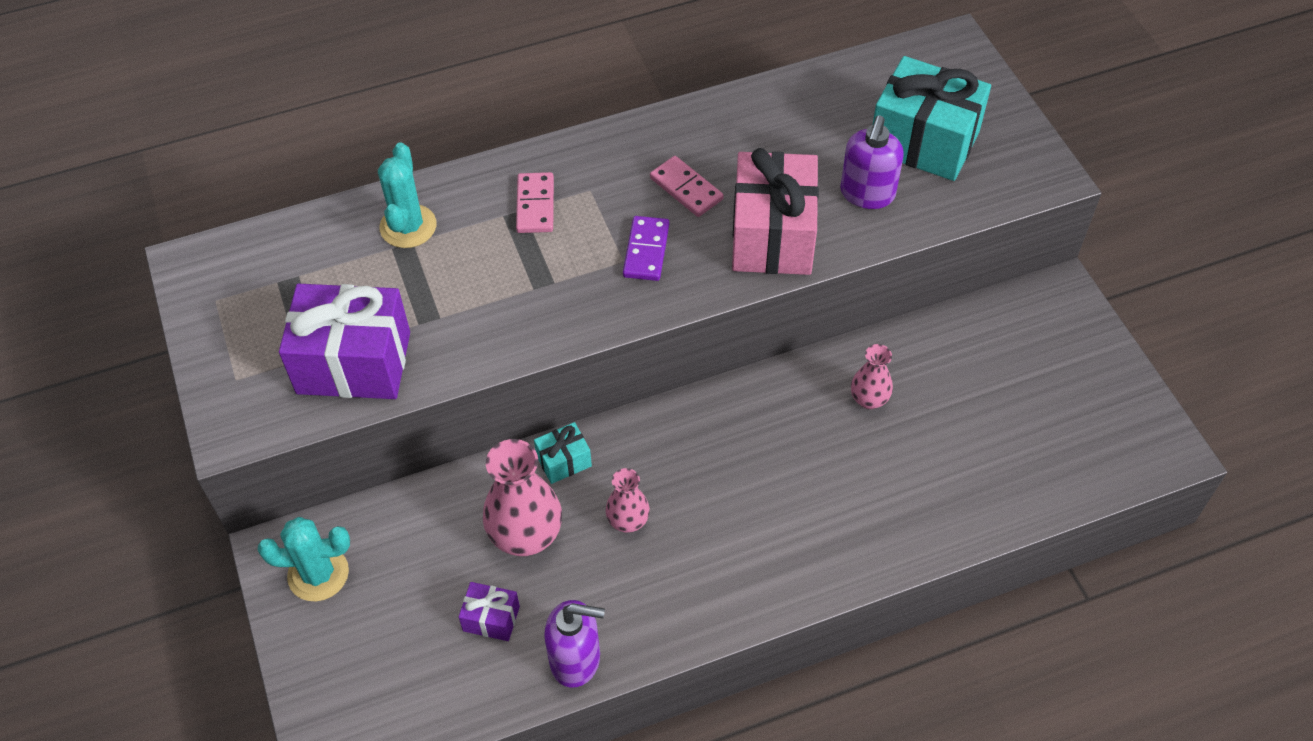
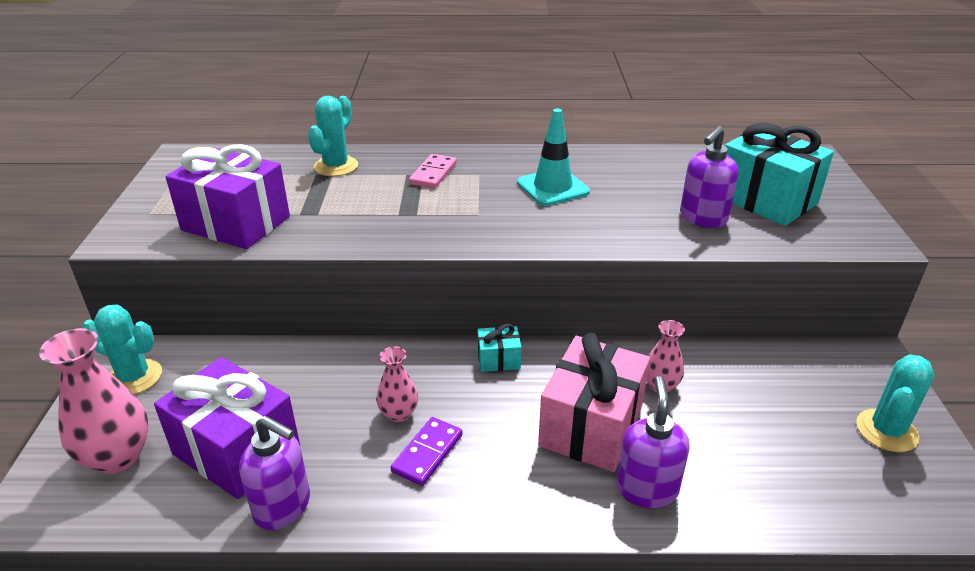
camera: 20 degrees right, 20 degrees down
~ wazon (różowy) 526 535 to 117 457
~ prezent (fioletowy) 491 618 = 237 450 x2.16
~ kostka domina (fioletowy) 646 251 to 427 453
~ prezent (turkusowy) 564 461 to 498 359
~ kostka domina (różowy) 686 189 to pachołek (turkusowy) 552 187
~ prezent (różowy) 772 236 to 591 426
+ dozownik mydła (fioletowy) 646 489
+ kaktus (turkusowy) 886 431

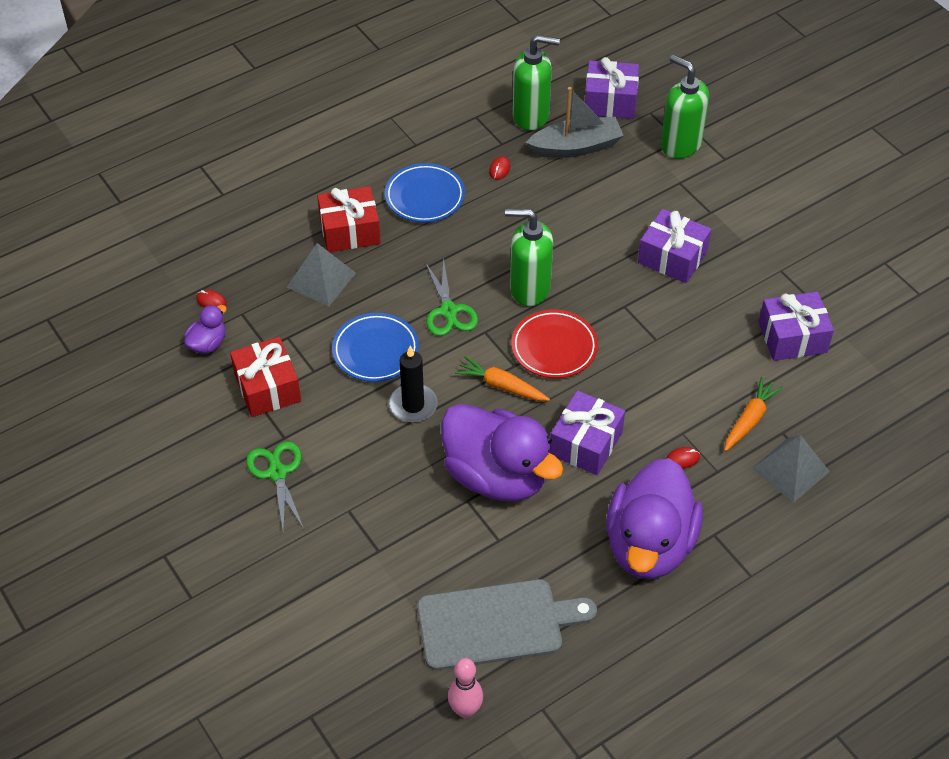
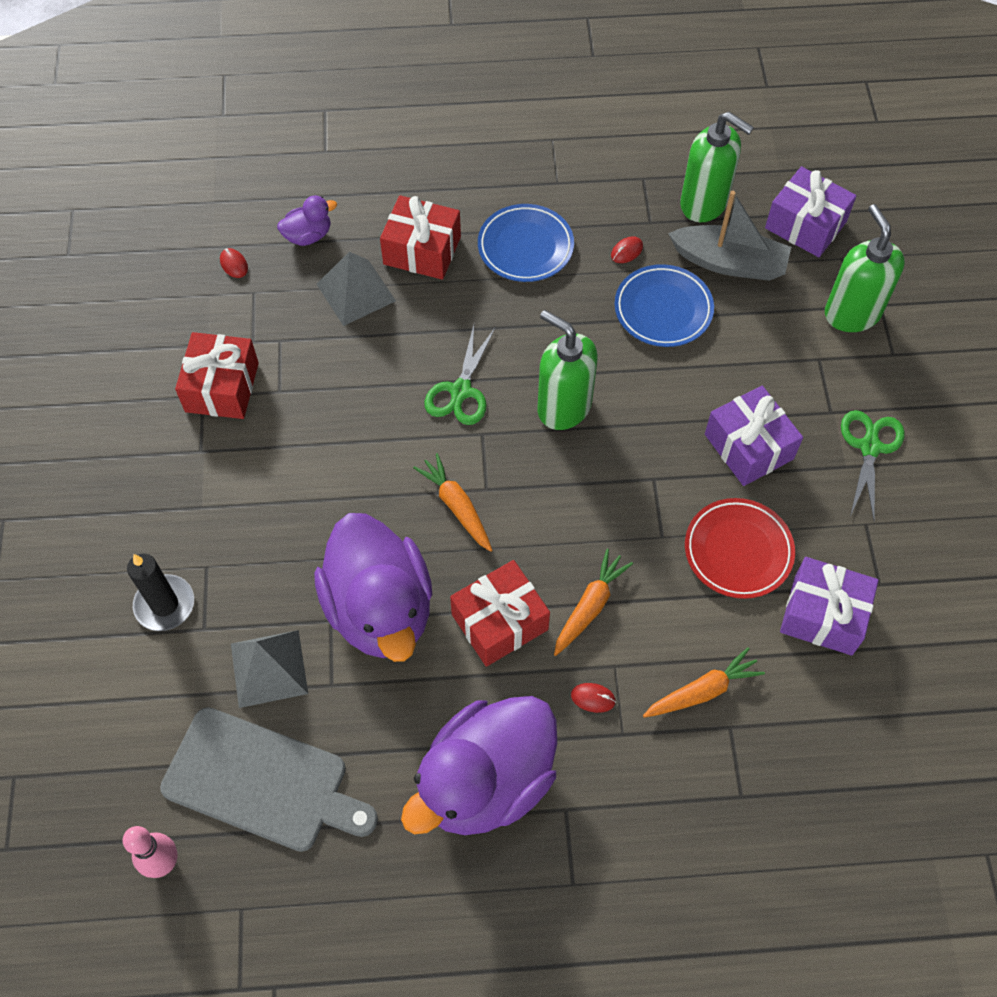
camera: 30 degrees right, 10 degrees up
~ świeca (czarny) 413 405 to 165 604
~ piramida (szary) 790 469 to 269 668
~ kaczka (fioletowy) 208 344 to 308 236
~ prezent (fioletowy) 586 443 to prezent (czerwony) 500 622
+ marchewka (pomarańczowy) 590 606
~ talerz (niebieski) 375 351 to 663 309
~ talerz (czerwony) 554 347 to 738 551
~ nożyczki (zielony) 277 473 to 869 447

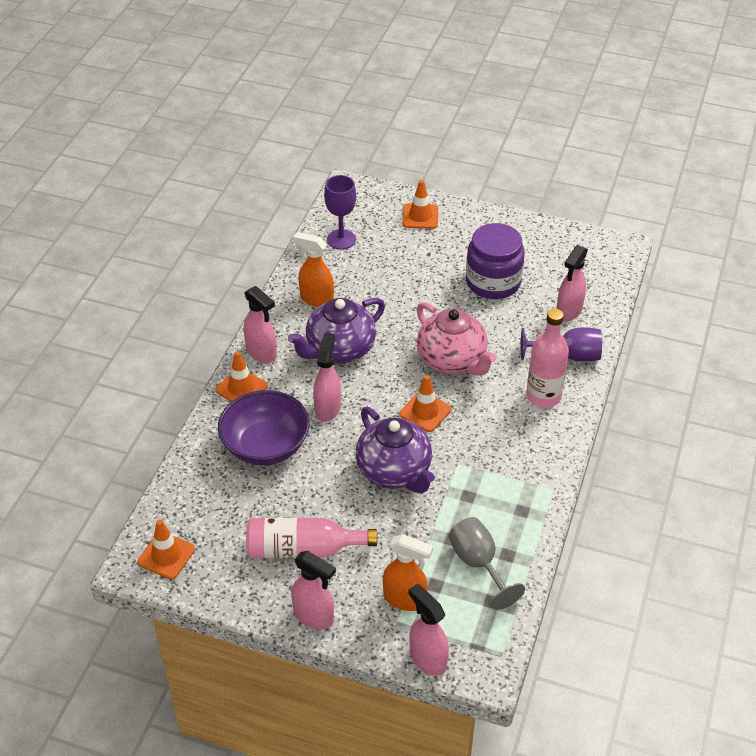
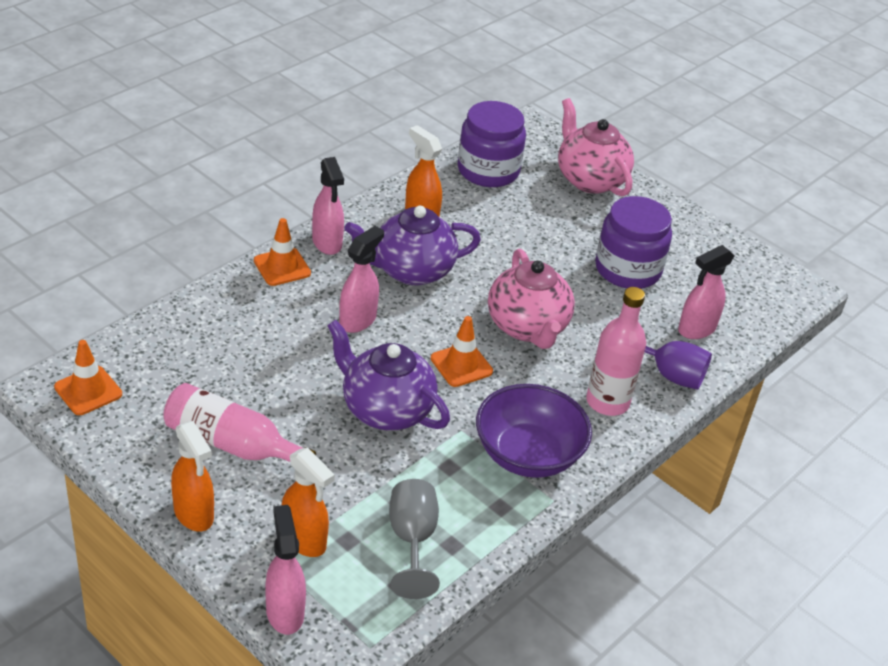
camera: 20 degrees right, 5 degrees down
~ spryskiwacz (różowy) 314 616 to spryskiwacz (pomarańczowy) 194 514
~ imbryk (fioletowy) 394 471 = 385 409 135 degrees clockwise
~ kielich (fioletowy) 341 239 to słoik (fioletowy) 488 170
~ miska (fioletowy) 265 446 to 528 454
~ pachołek (pomarańczowy) 420 216 to imbryk (różowy) 590 179

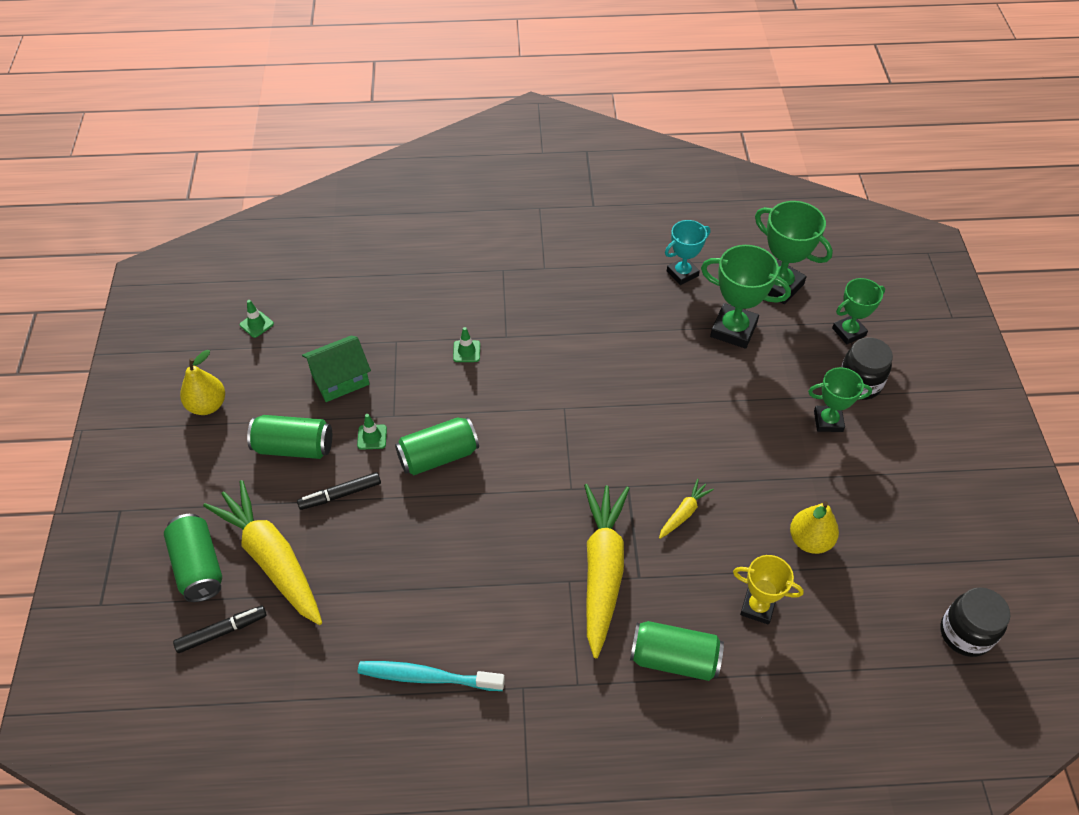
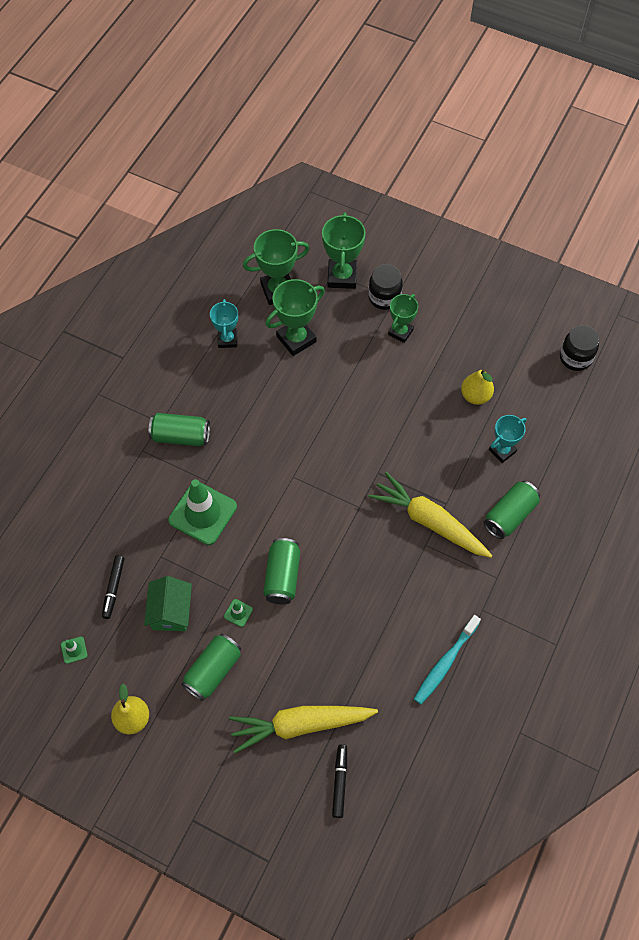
camera: 60 degrees left, 10 degrees up
~ flamaster (czarny) 340 495 to 114 588
~ puszka (zielony) 198 566 to 181 436
~ pachołek (zielony) 466 351 = 202 513 x2.44
~ puchar (zielony) 848 332 = 342 276 x1.55
~ puchar (żółty) 757 607 to puchar (turkusowy) 502 451
- marchewka (żółty) 684 513

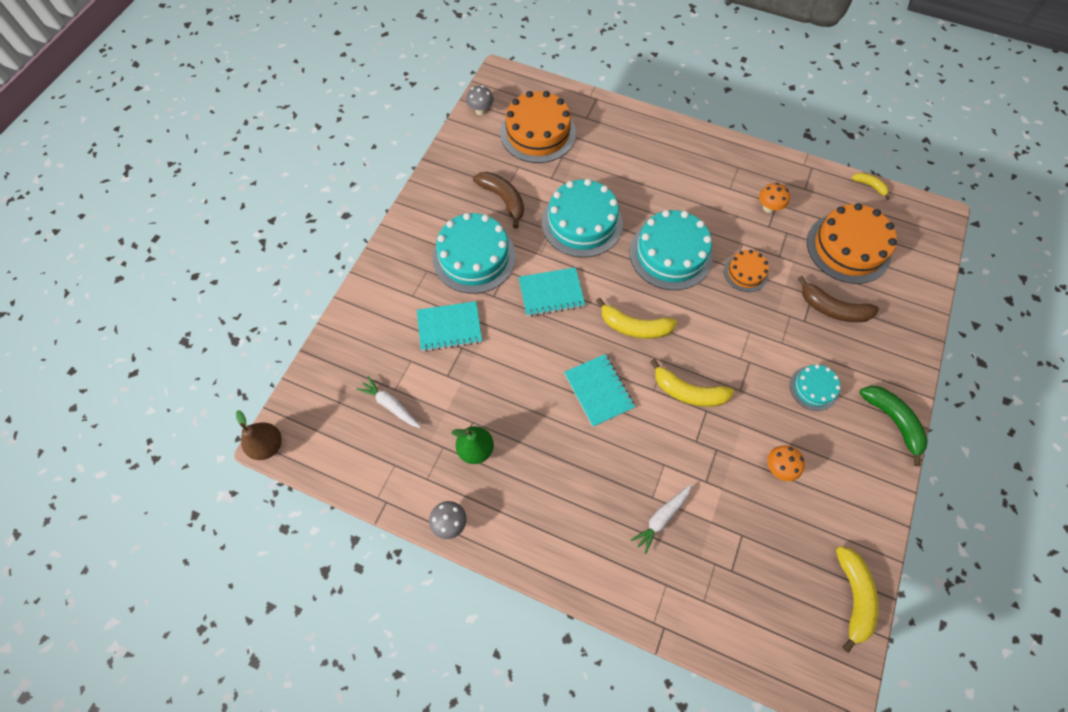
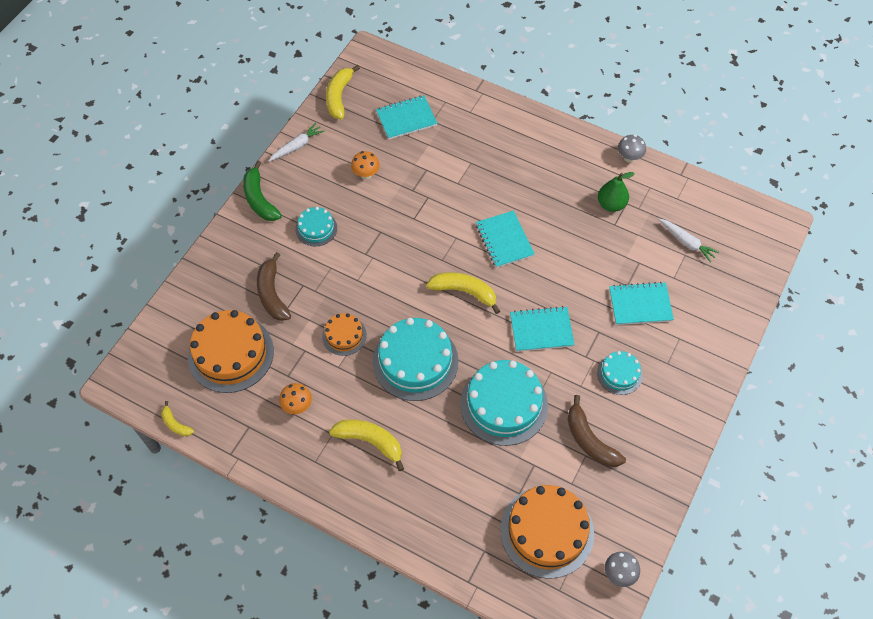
camera: 175 degrees left, 5 degrees down
~ banan (brązowy) 832 309 = 272 294 135 degrees counterclockwise
~ marchewka (biały) 661 518 to 297 146
~ banan (żółty) 688 392 to 370 441
+ zeszyt (turkusowy) 406 118
~ tort (turkusowy) 474 257 = 619 374 x0.52
- gruszka (brązowy) 268 445

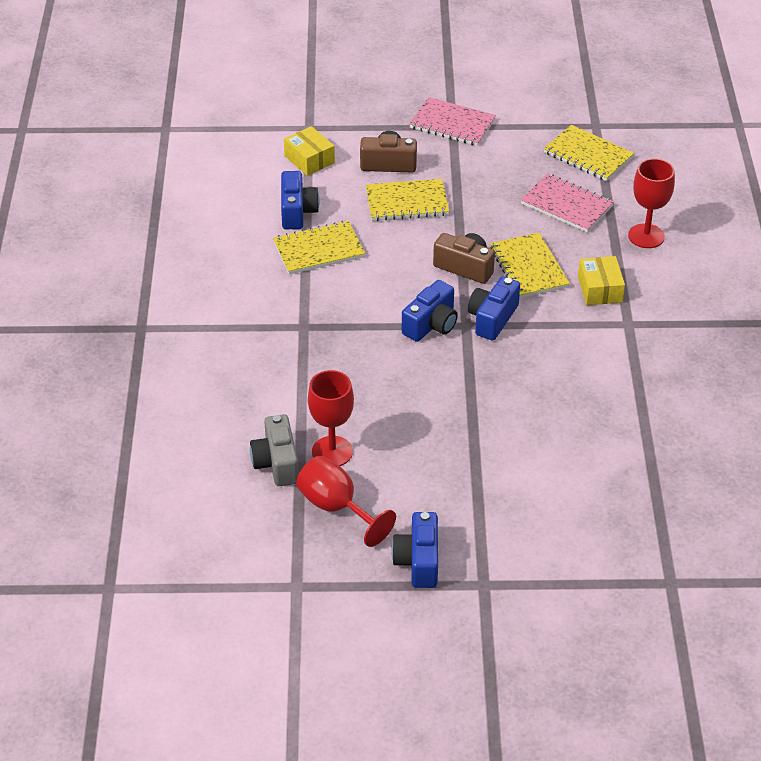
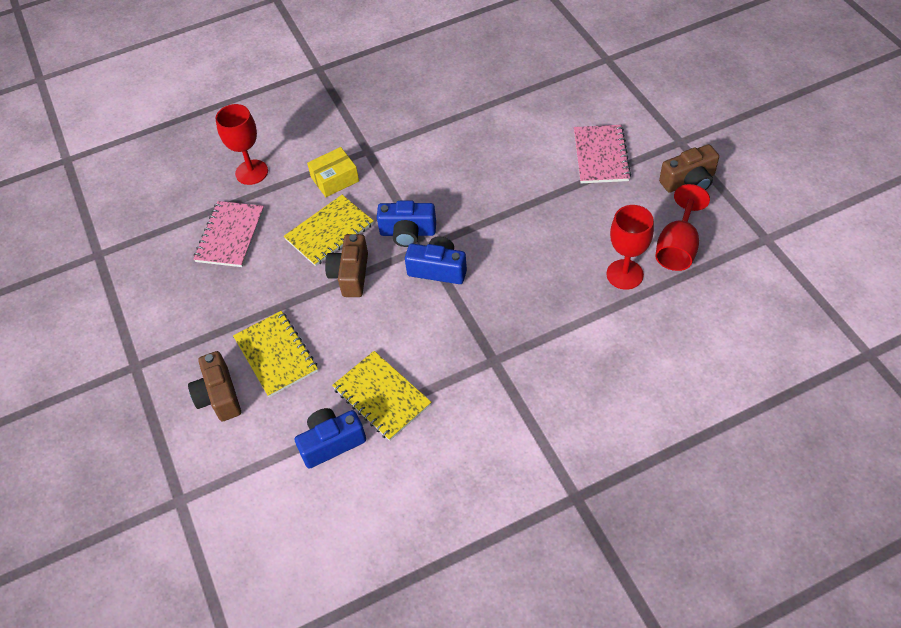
camera: 110 degrees left, 10 degrees up
~ zeszyt (różowy) 452 124 to 601 156
~ aparat fotograficzny (niebieski) 418 561 to aparat fotograficzny (brązowy) 689 181
- aparat fotograficzny (szary) 276 463
- pudełko (żółty) 309 159
- zeszyt (żółty) 588 155

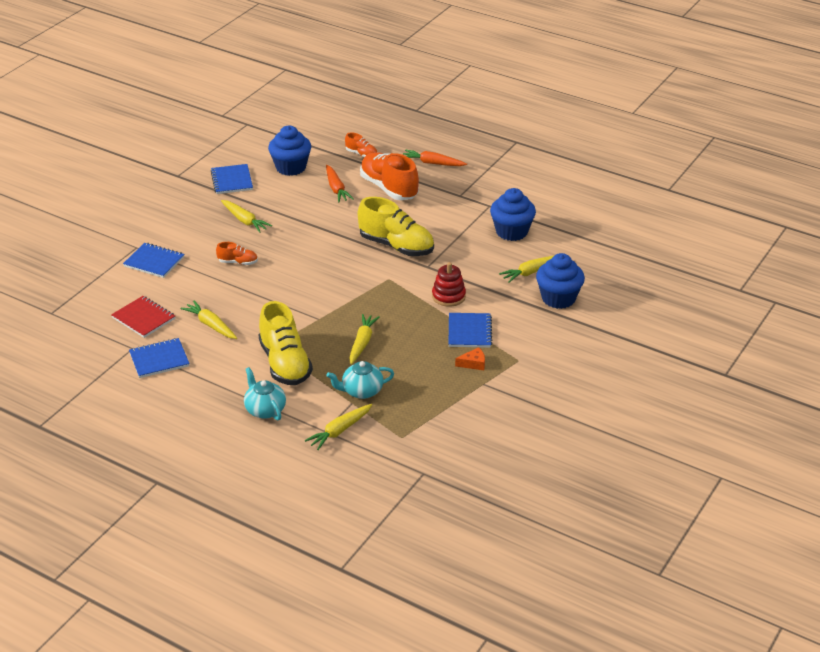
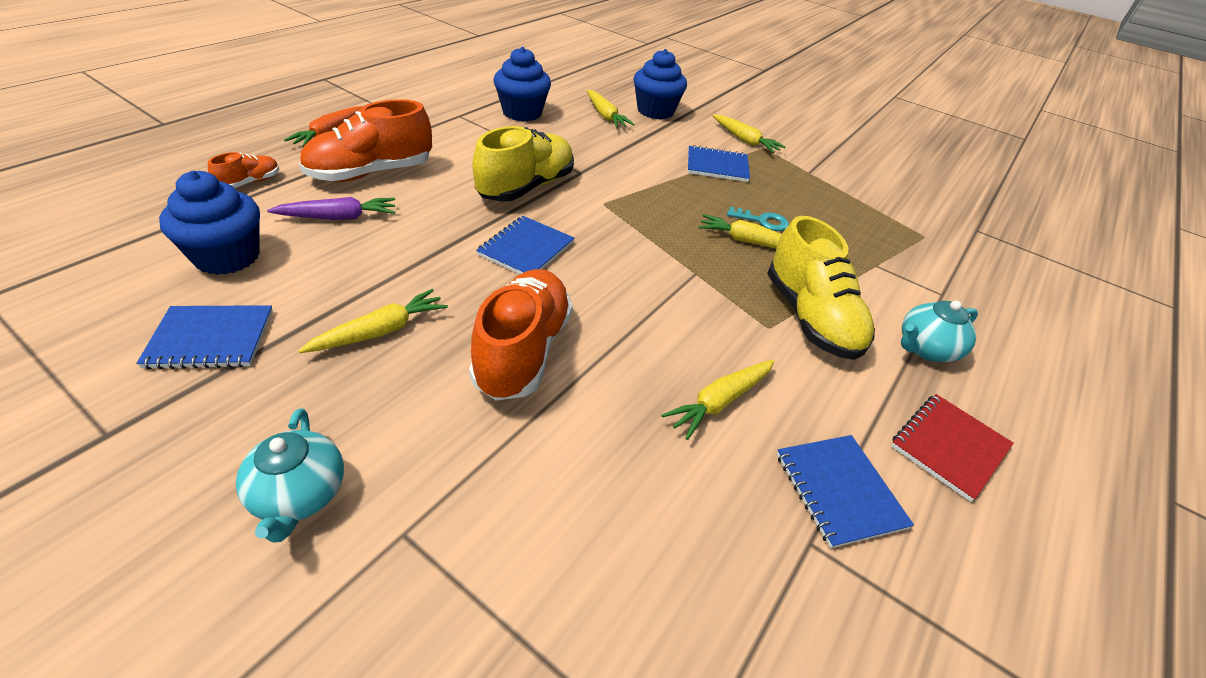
camera: 90 degrees left, 5 degrees up
~ imbryk (turkusowy) 361 391 to 299 495
~ marchewka (pomarańczowy) 336 189 to marchewka (fioletowy) 339 217
~ but (pomarańczowy) 238 262 = 523 351 x2.10
~ zeszyt (niebieski) 154 262 to 526 249
~ marchewka (żółty) 339 431 to 745 140
+ klucz (turkusowy) 762 221
~ but (żółty) 285 363 = 810 318 90 degrees clockwise
~ zeszyt (czerwony) 143 318 to 949 447
- zabawka nakładanka (czerwony) 448 296
- ser (pomarańczowy) 473 363

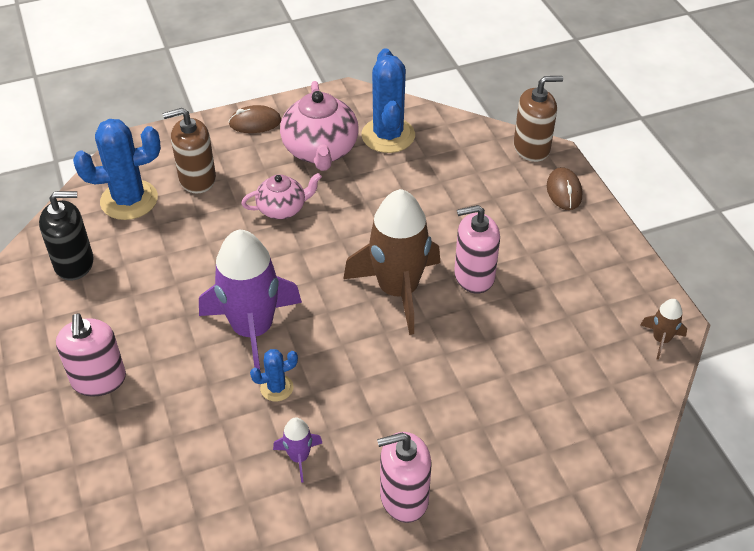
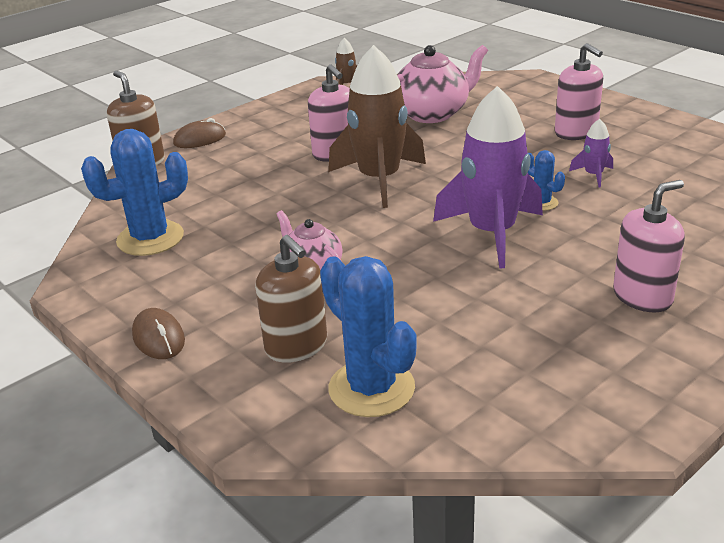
camera: 110 degrees left, 15 degrees down
~ imbryk (różowy) 320 151 to 432 113
- dozownik mydła (czarny) 74 263

